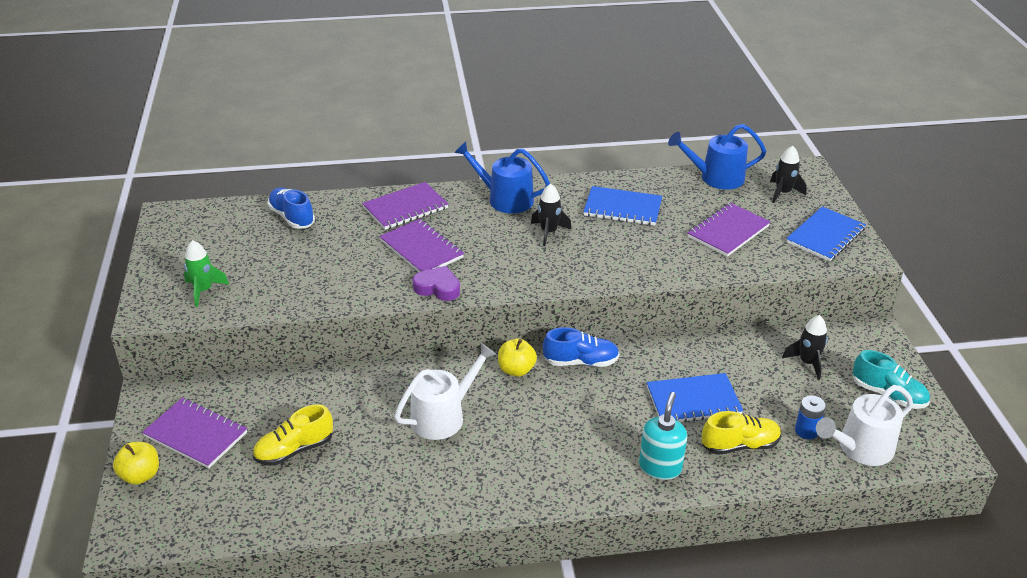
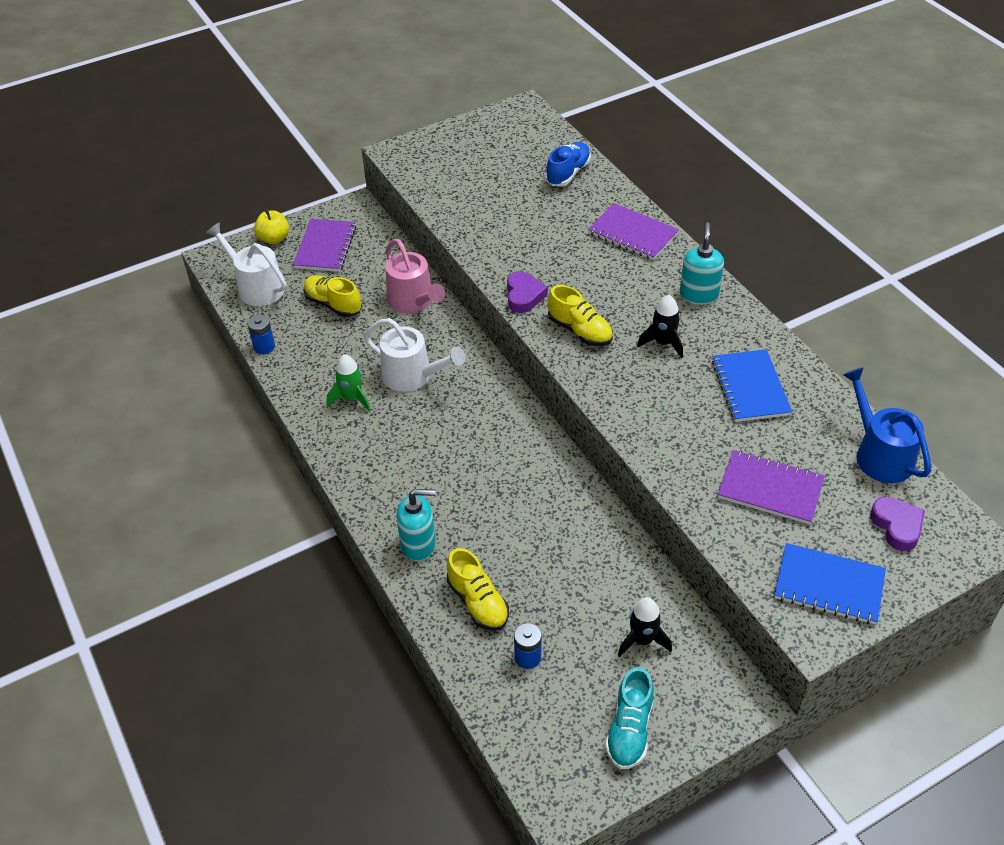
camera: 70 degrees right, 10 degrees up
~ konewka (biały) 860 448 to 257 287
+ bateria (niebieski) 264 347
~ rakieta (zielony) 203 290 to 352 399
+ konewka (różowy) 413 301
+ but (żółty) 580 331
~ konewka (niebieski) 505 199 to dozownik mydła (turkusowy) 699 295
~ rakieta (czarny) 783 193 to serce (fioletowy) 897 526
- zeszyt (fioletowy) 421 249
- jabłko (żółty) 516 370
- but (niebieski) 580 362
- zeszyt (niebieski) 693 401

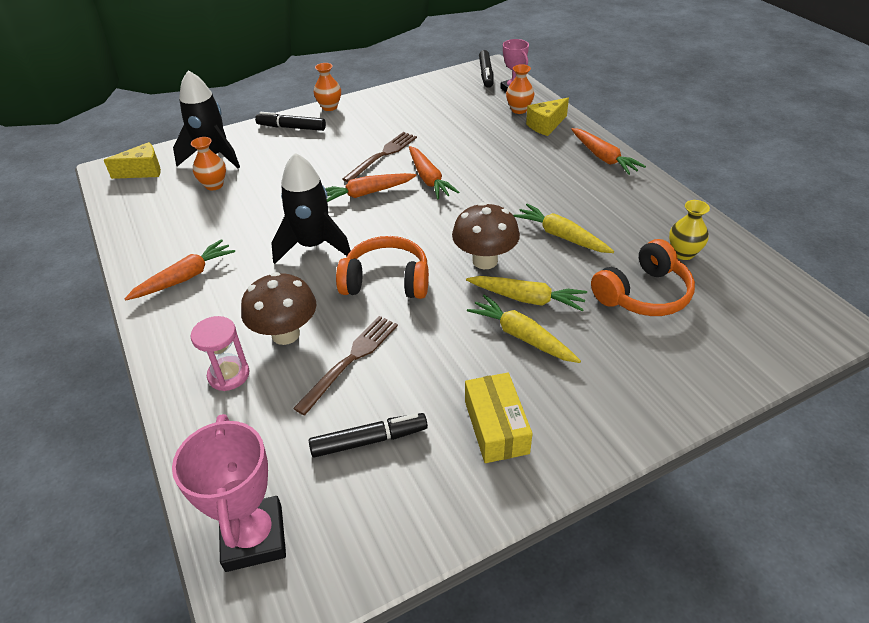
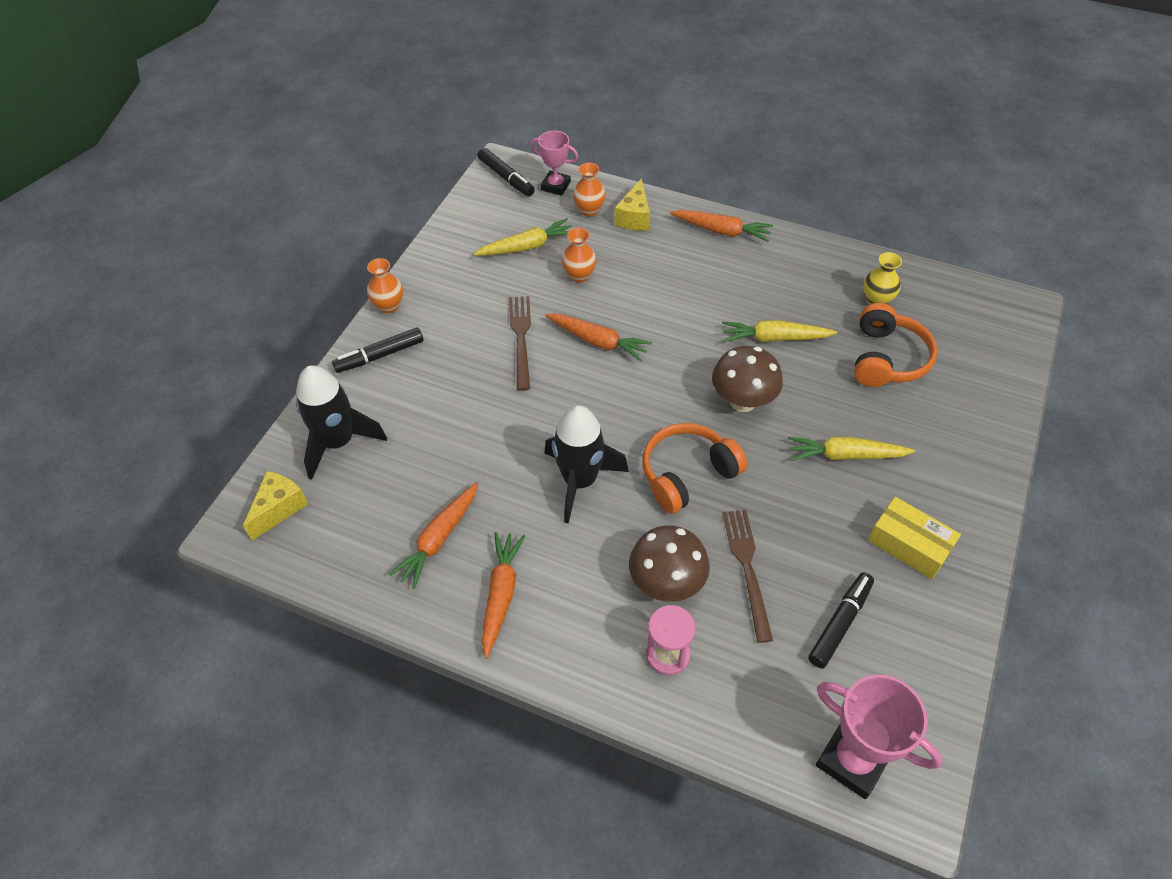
camera: 40 degrees left, 10 degrees up
~ marchewka (pomarańczowy) 366 193 to 439 539
~ marchewka (żółty) 527 299 to 527 246
~ wazon (pomarańczowy) 214 185 to 579 275

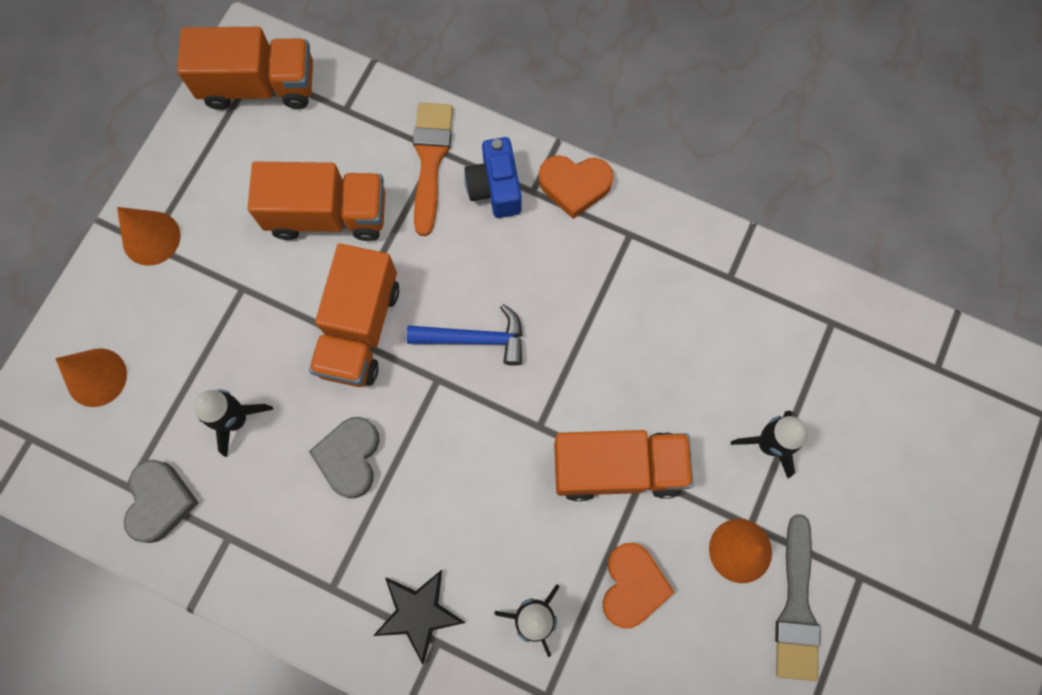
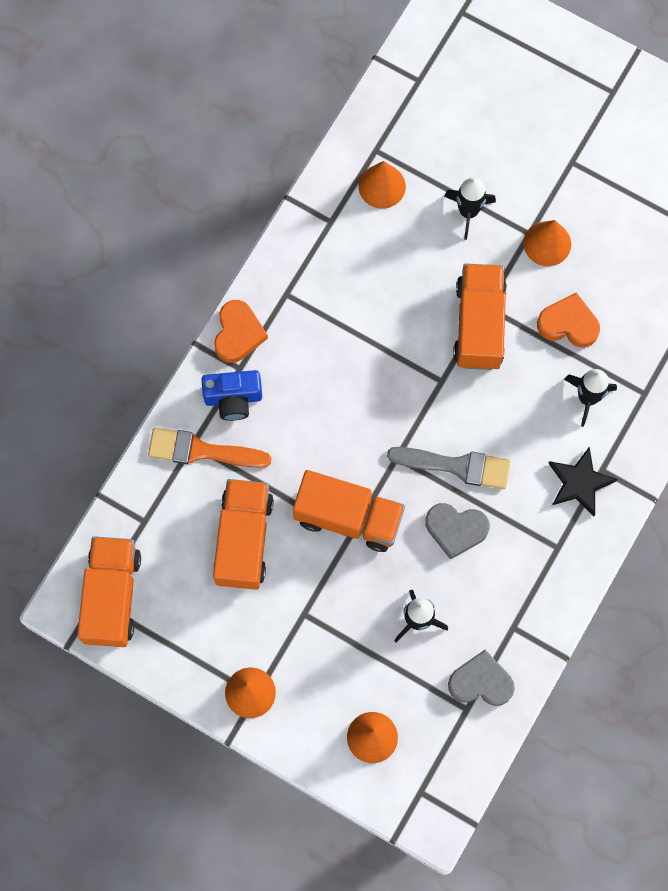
camera: 85 degrees left, 0 degrees up
+ stożek (pomarańczowy) 382 186
~ pędzel (szary) 796 607 to 456 466
- młotek (niebieski) 474 339

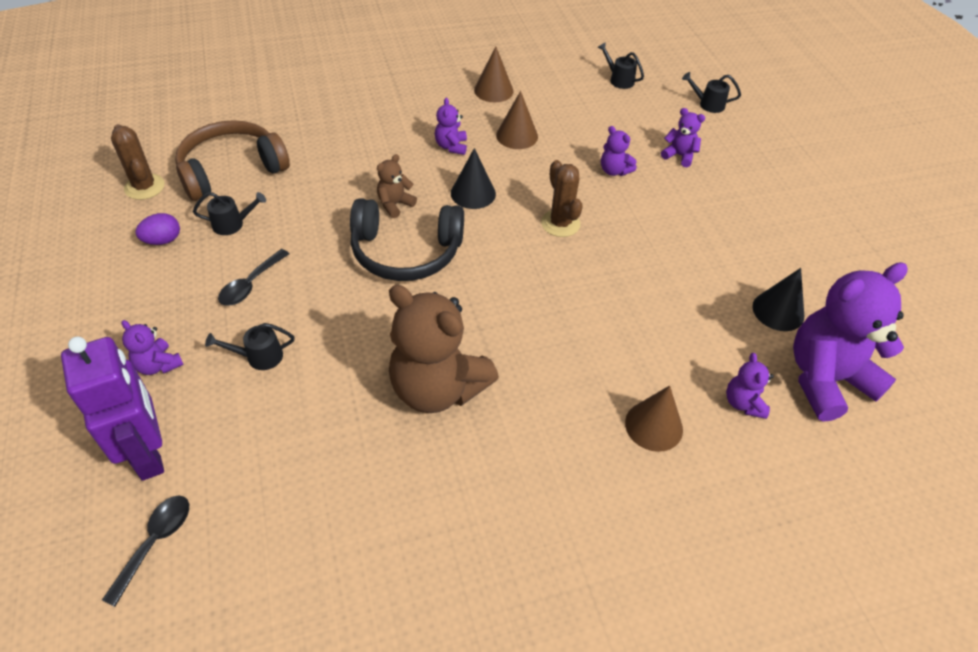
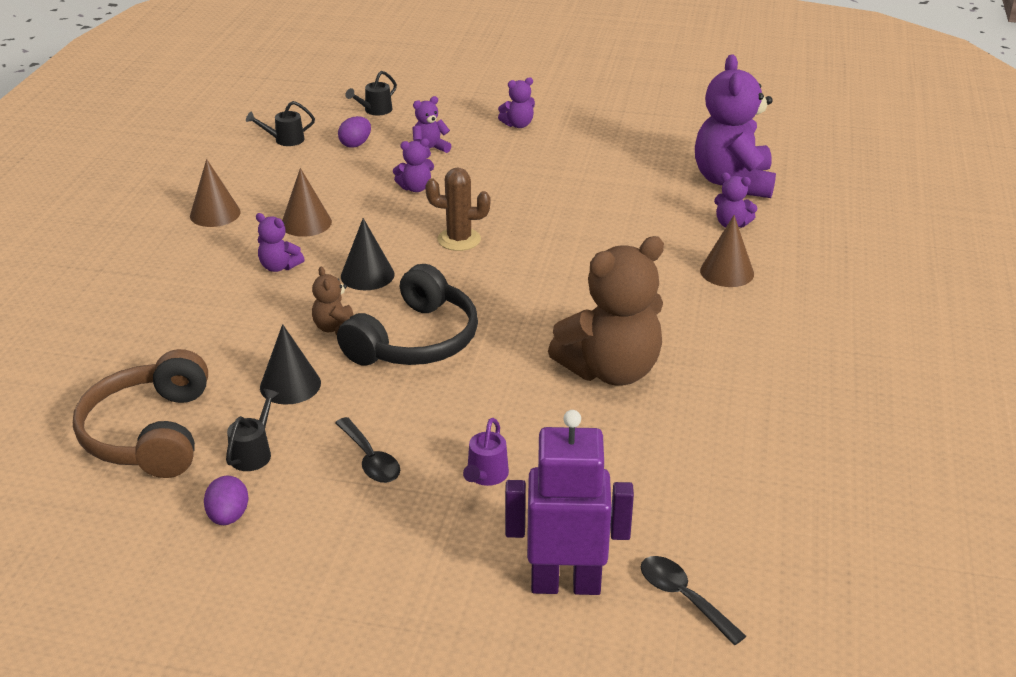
camera: 60 degrees left, 15 degrees down
~ stożek (czarny) 778 311 to 290 385
+ jajko (fioletowy) 355 144
~ konewka (czarny) 258 357 to konewka (fioletowy) 485 476
~ miś (fioletowy) 158 365 to 518 125
- kaktus (brązowy) 144 187

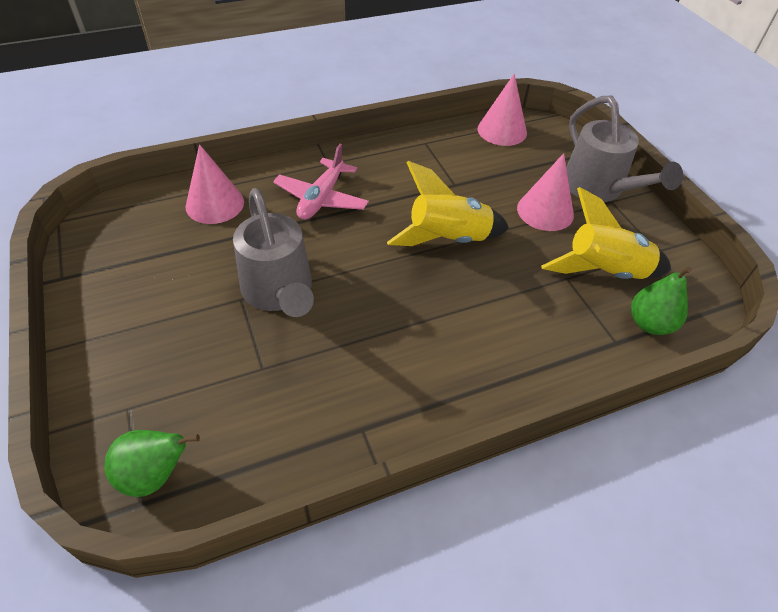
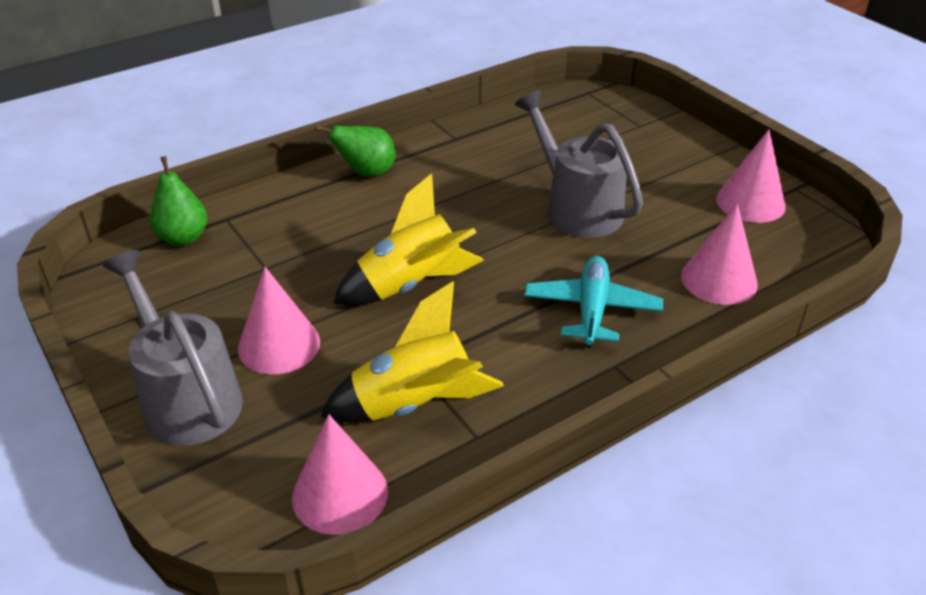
camera: 170 degrees right, 10 degrees down
~ gruszka (zielony) 155 474 to 366 173
~ rakieta (żółty) 604 272 to 414 405
~ samolot (różowy) 321 198 to samolot (turkusowy) 592 309
+ stożek (różowy) 750 202

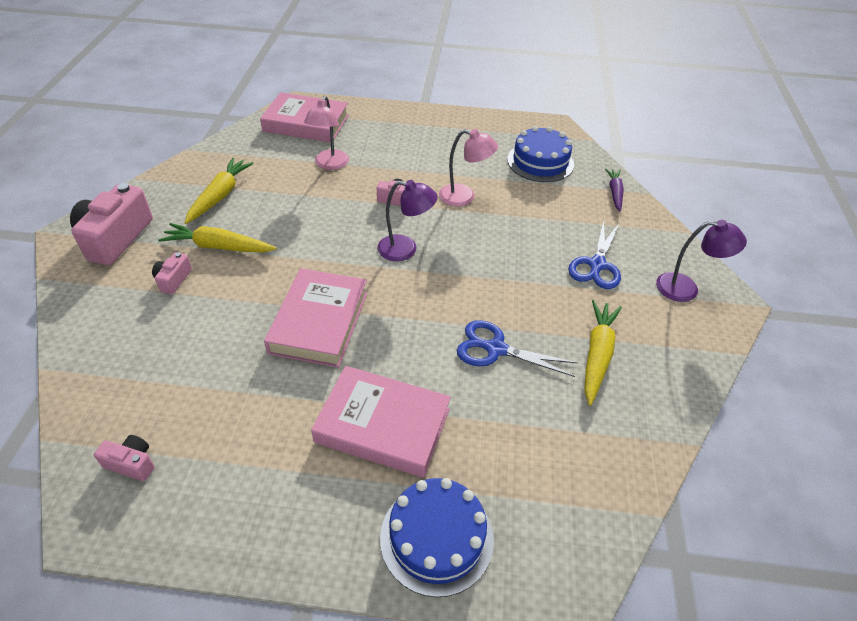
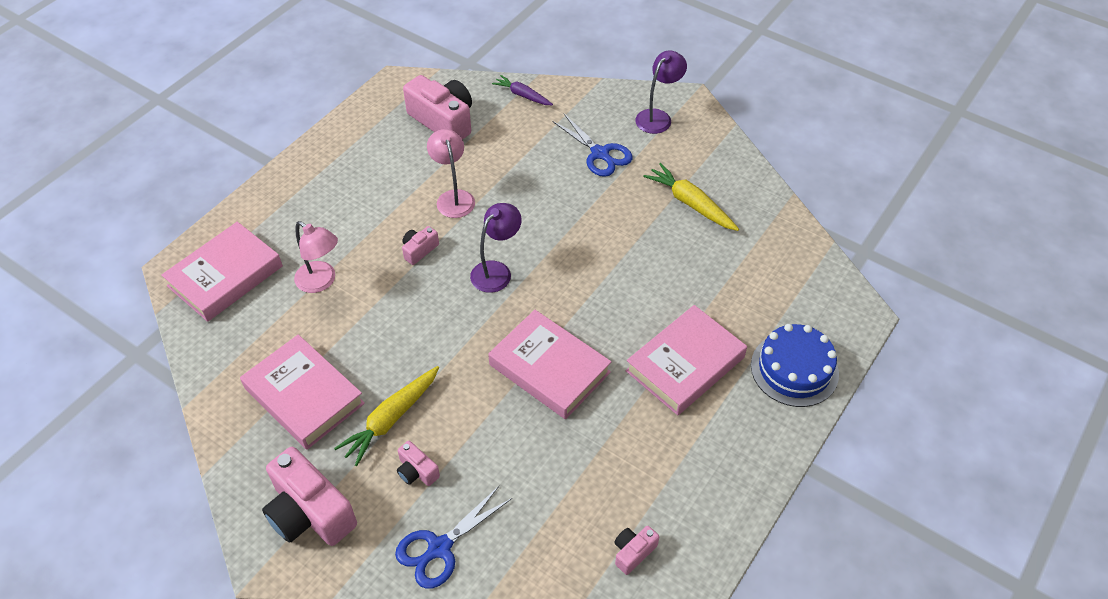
camera: 60 degrees left, 5 degrees up
~ marchewka (żółty) 220 196 to książka (różowy) 304 396
~ nożyczki (niebieski) 495 349 to 439 548
~ tort (niebieski) 540 162 to aparat fotograficzny (różowy) 443 121
~ lampka (różowy) 464 197 = 453 197 60 degrees counterclockwise

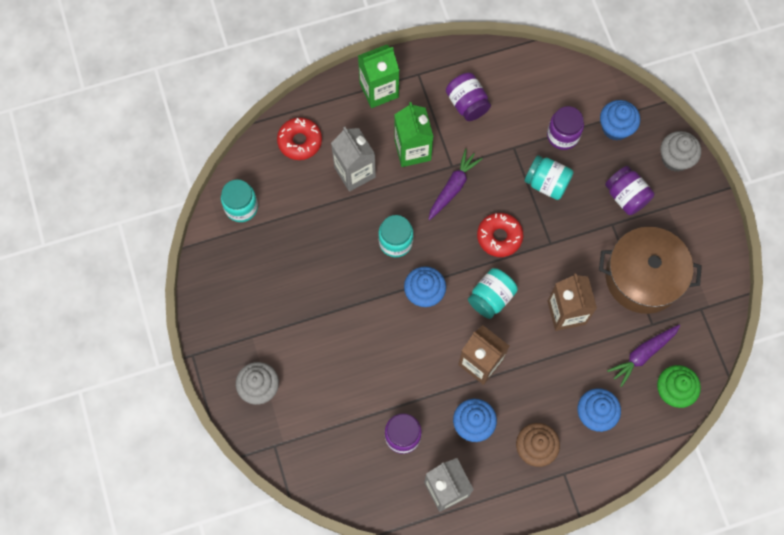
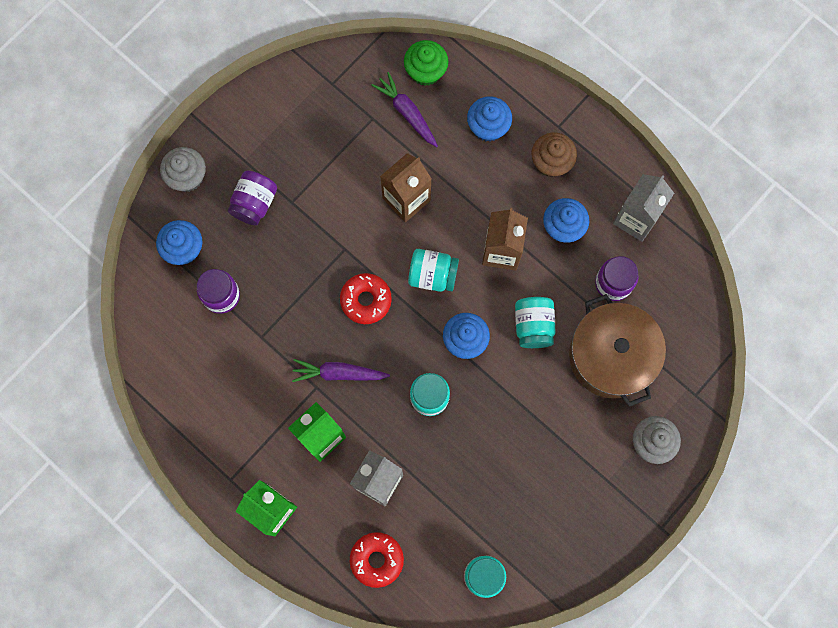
camera: 120 degrees left, 5 degrees up
~ marchewka (fioletowy) 643 354 = 407 113 150 degrees counterclockwise
~ słoik (turkusowy) 546 183 to 533 326
~ garnek (brązowy) 643 277 to 611 356
- słoik (fioletowy) 467 103

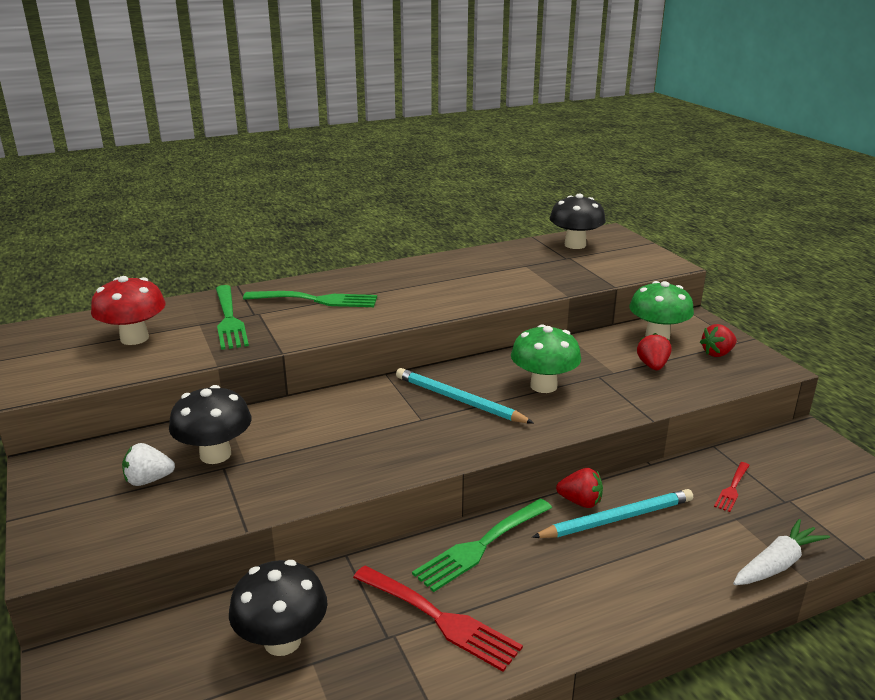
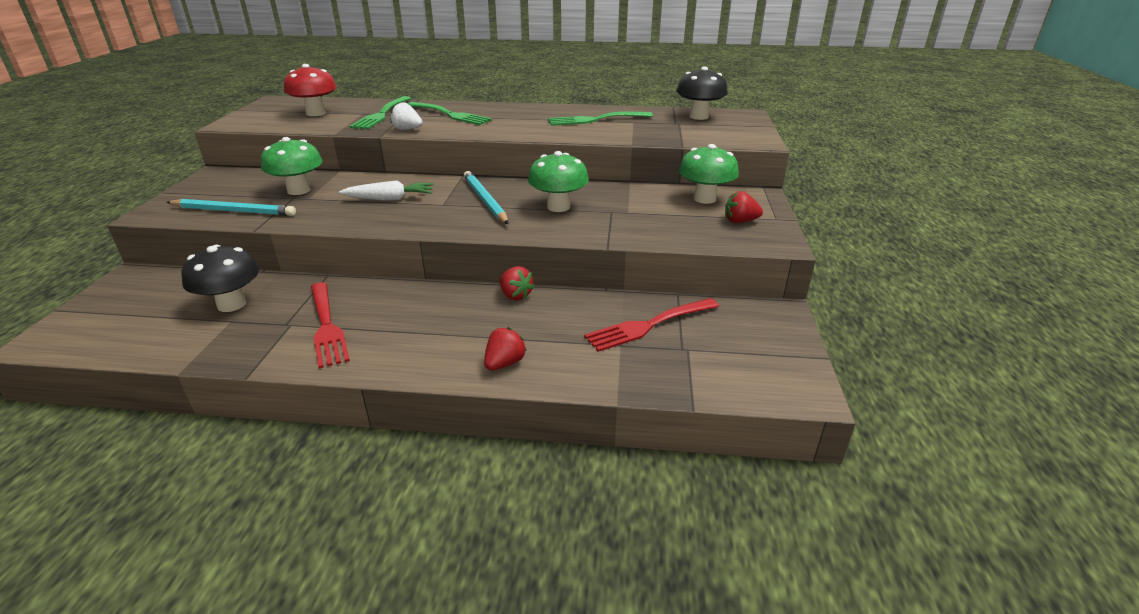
camera: 30 degrees right, 5 degrees up
~ ołówek (turkusowy) 616 518 to 234 211
~ grzyb (czarny) 215 454 to grzyb (zielony) 299 190
~ marchewka (biały) 777 564 to 390 199
~ truskawka (biały) 148 480 to 407 129
~ truskawka (czerwony) 652 366 to 504 363
~ widelec (zielony) 481 546 to 595 120
~ widelec (czerwony) 732 488 = 648 325 x1.85

